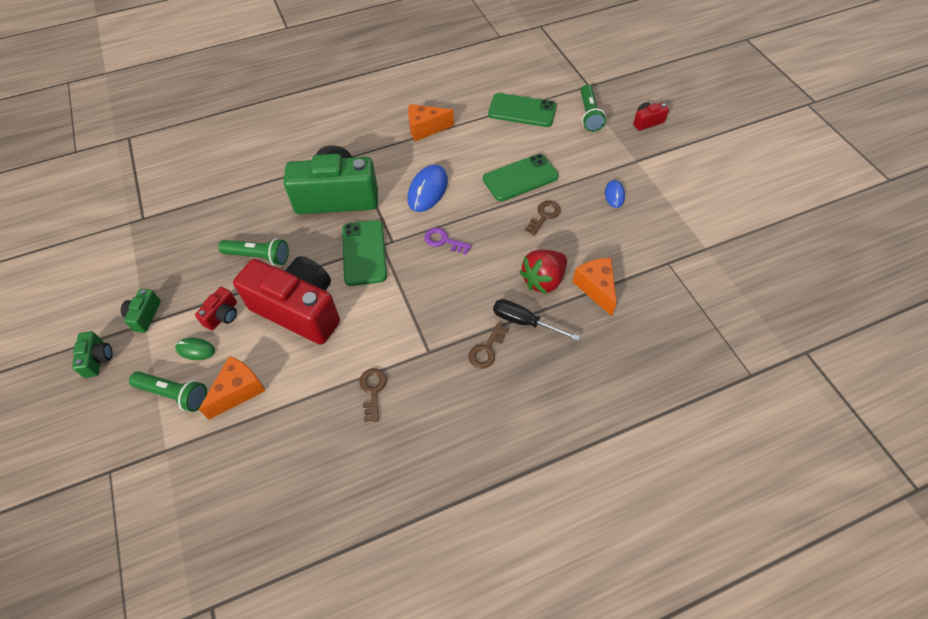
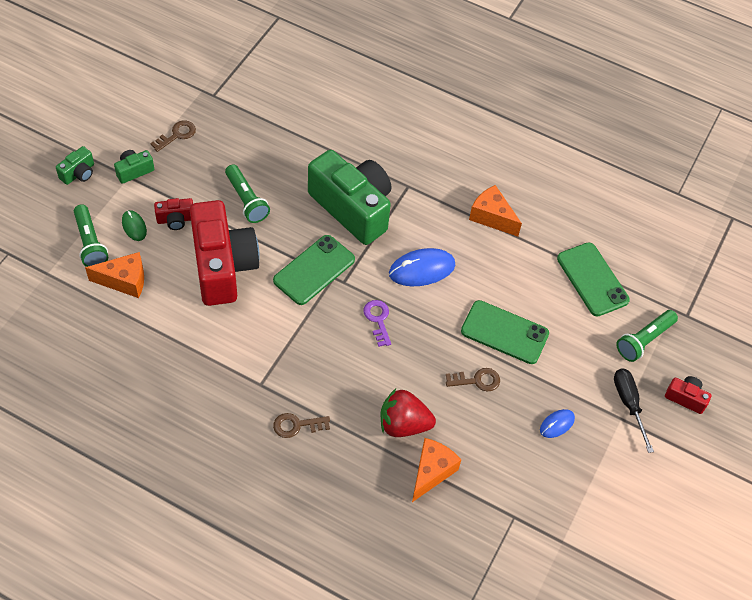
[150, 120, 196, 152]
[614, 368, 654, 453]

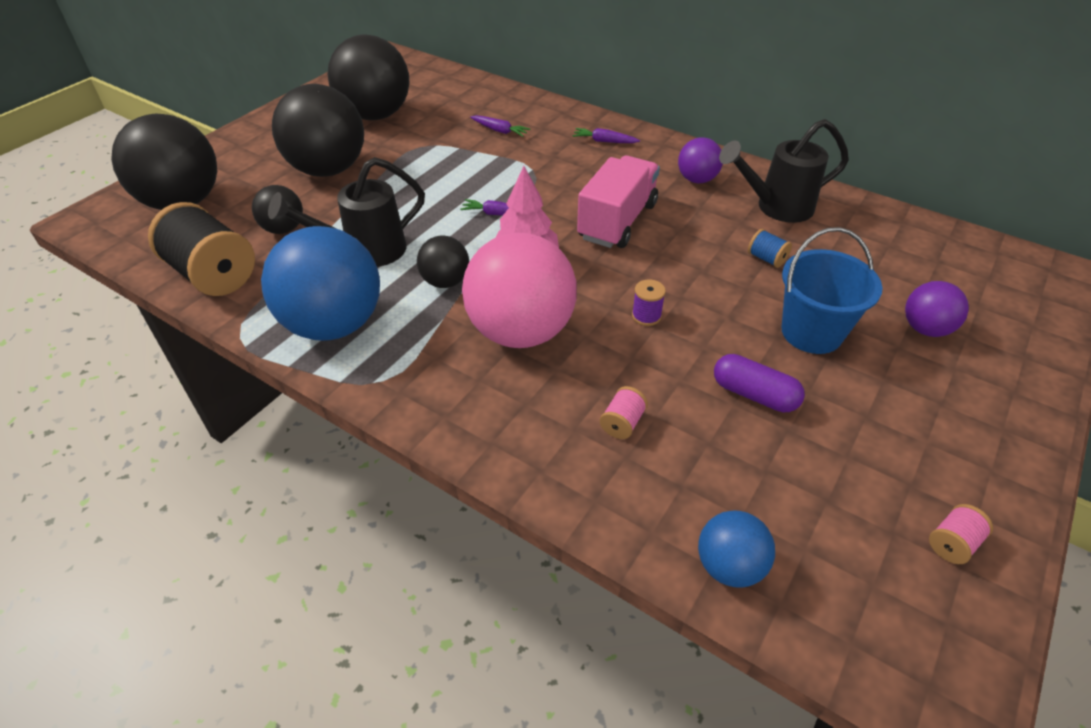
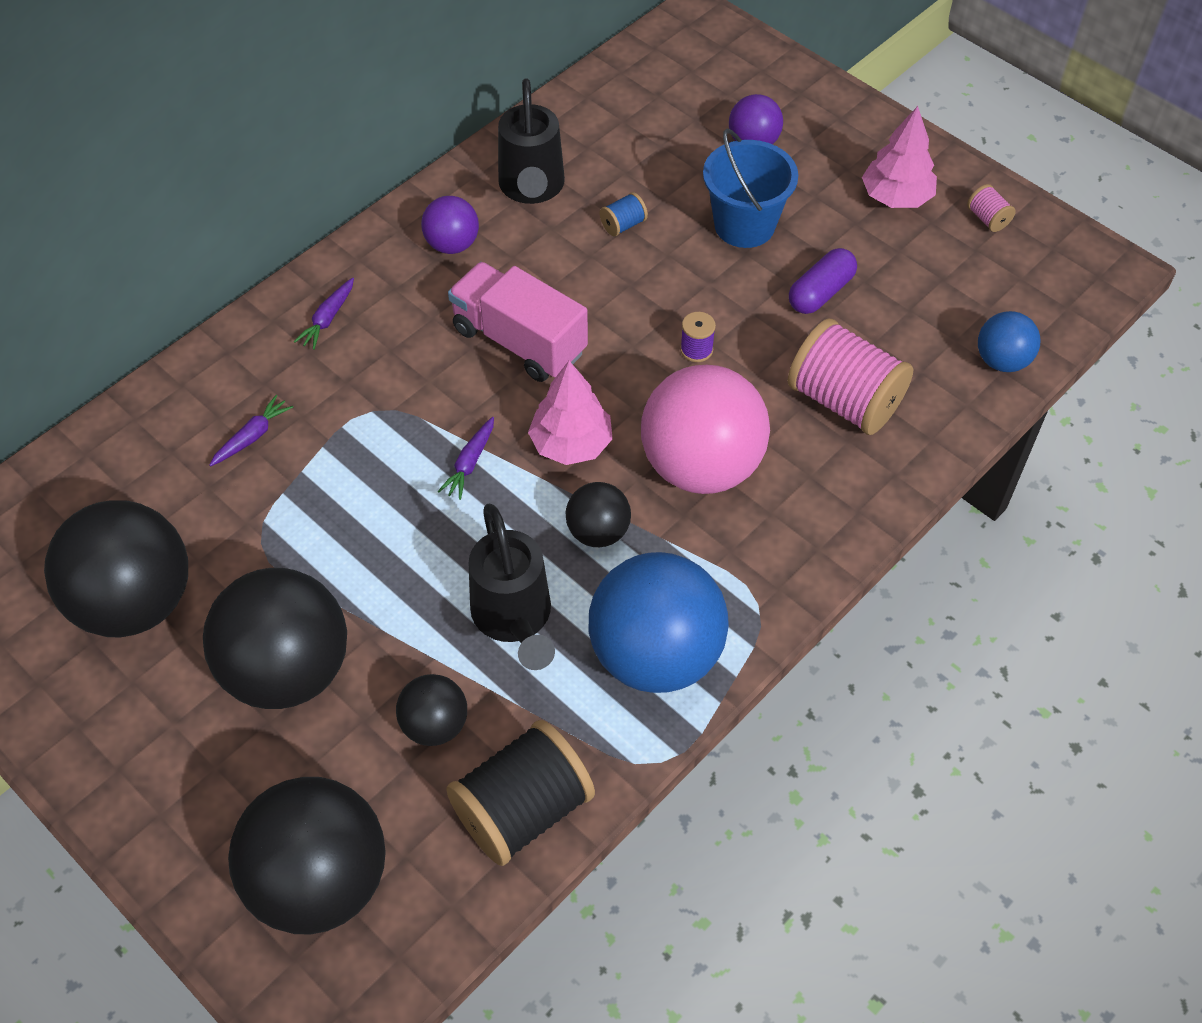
[788, 318, 913, 435]
[862, 106, 937, 208]

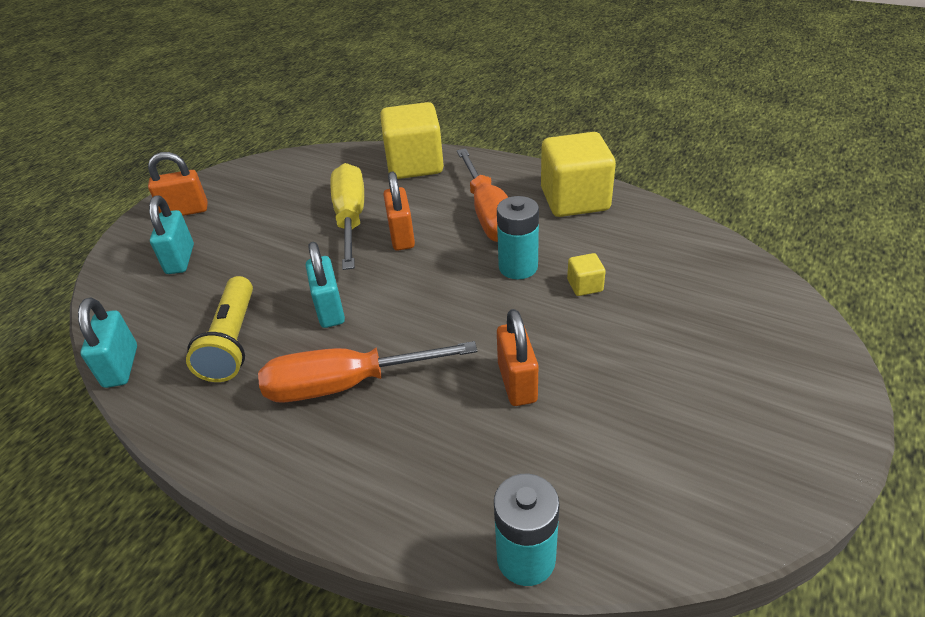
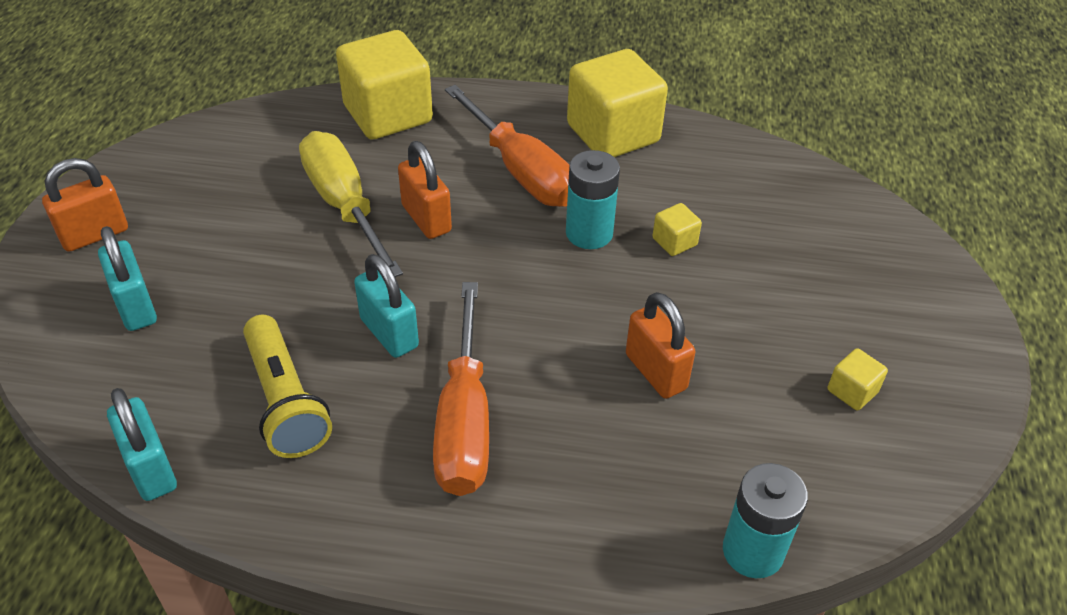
[433, 282, 489, 496]
[828, 348, 888, 411]

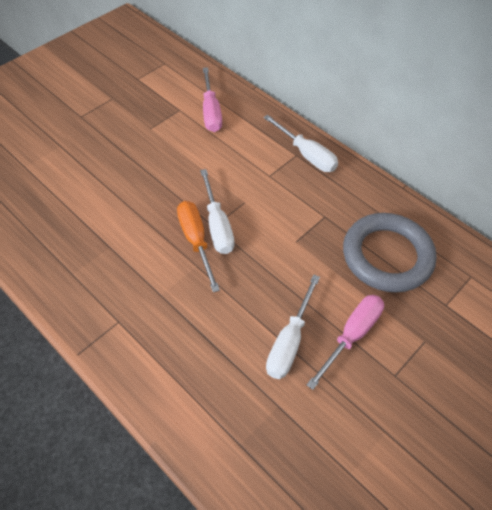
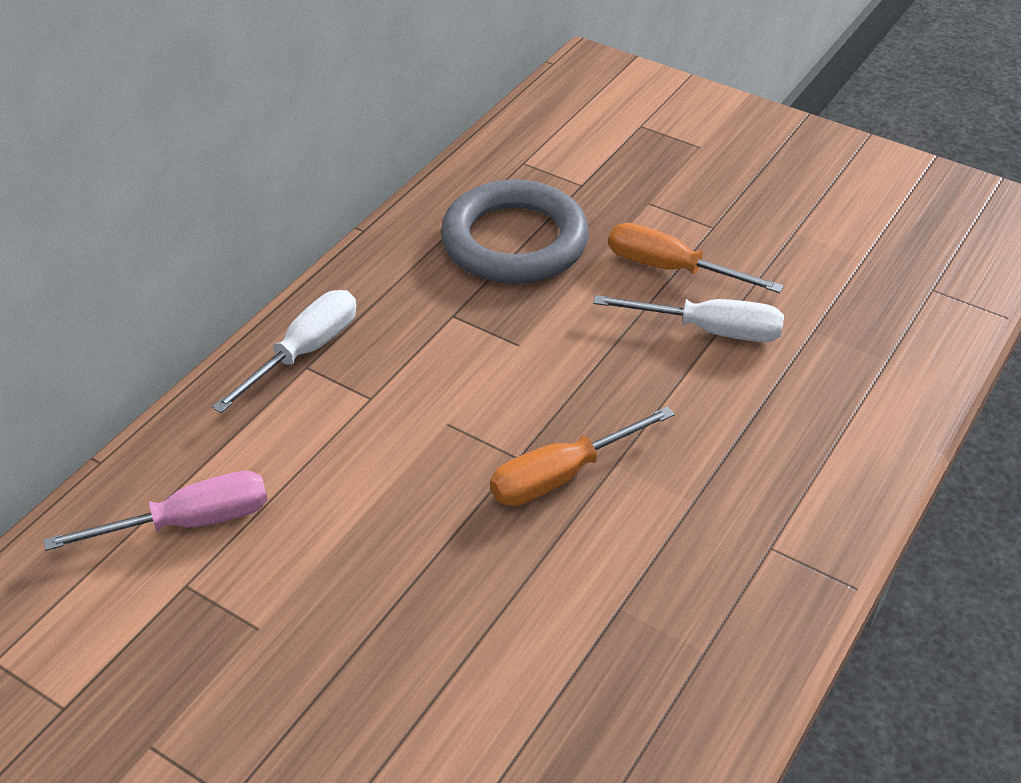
[608, 223, 784, 293]
[200, 169, 234, 254] (first image)

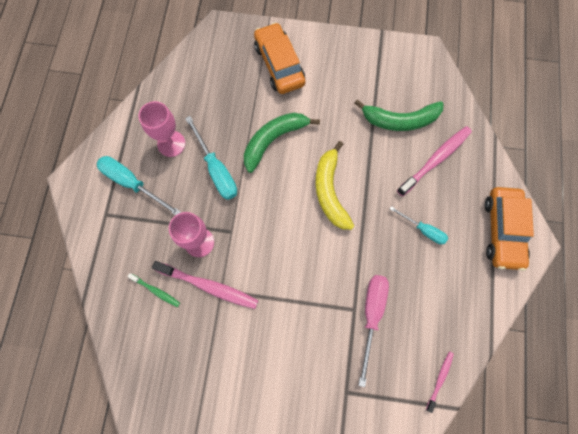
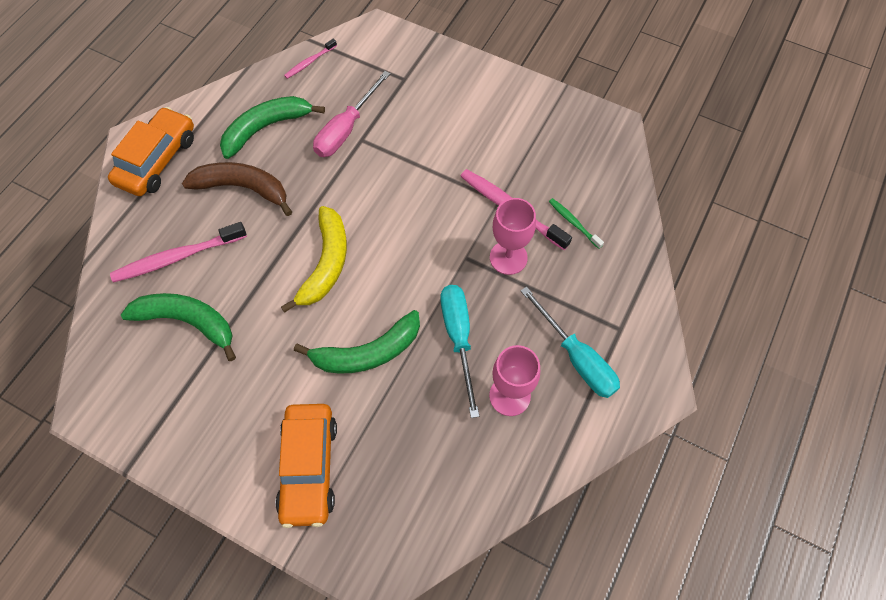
[182, 162, 292, 216]
[220, 96, 325, 159]

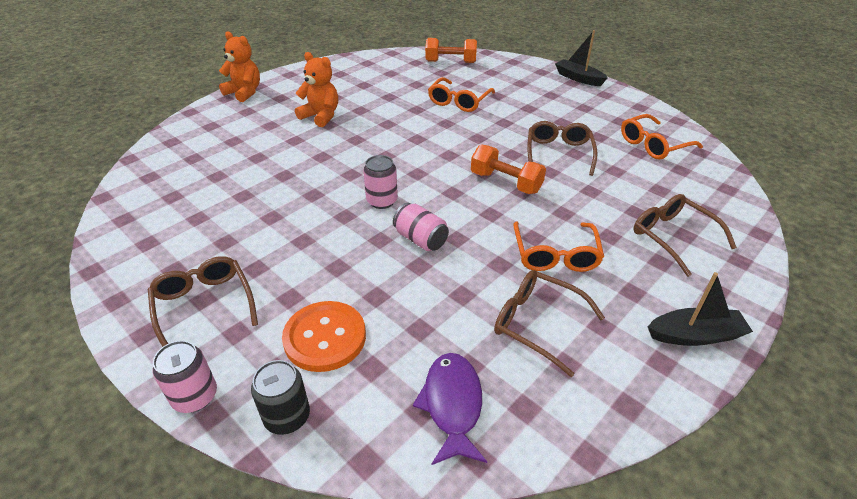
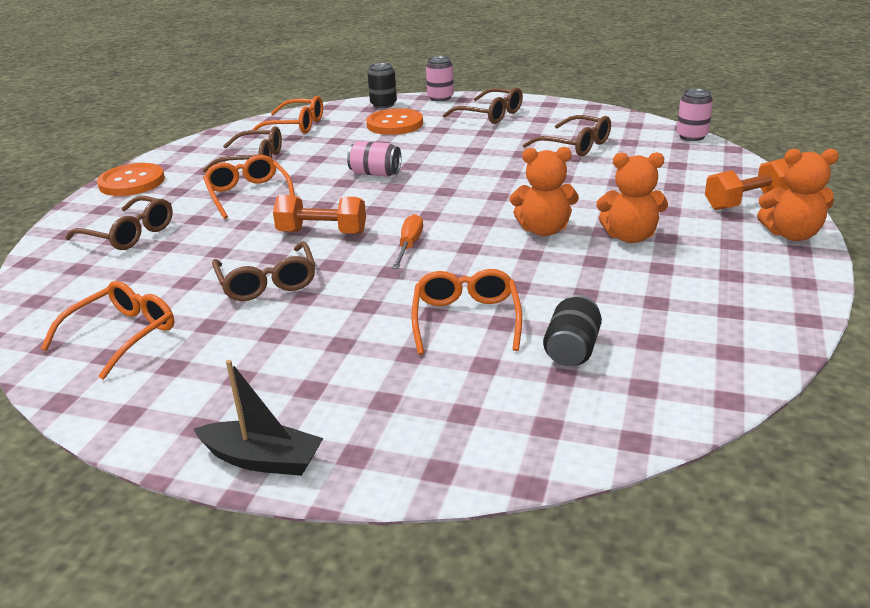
[97, 163, 165, 196]
[250, 96, 323, 135]
[392, 214, 423, 269]
[510, 147, 579, 236]
[523, 115, 611, 156]
[543, 295, 602, 366]
[677, 88, 713, 141]
[705, 158, 789, 210]

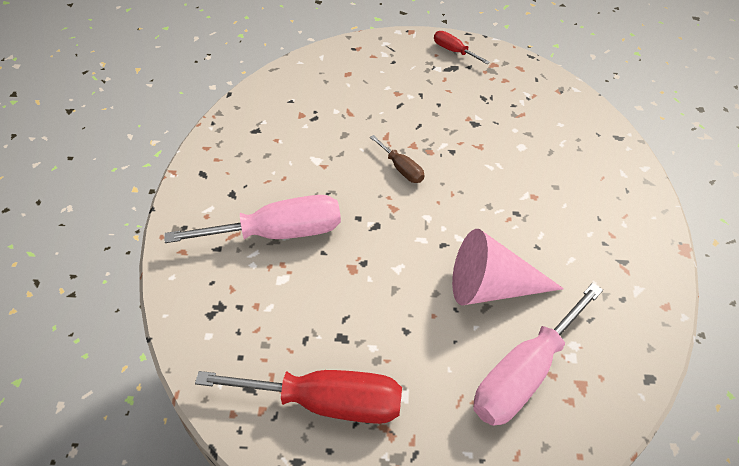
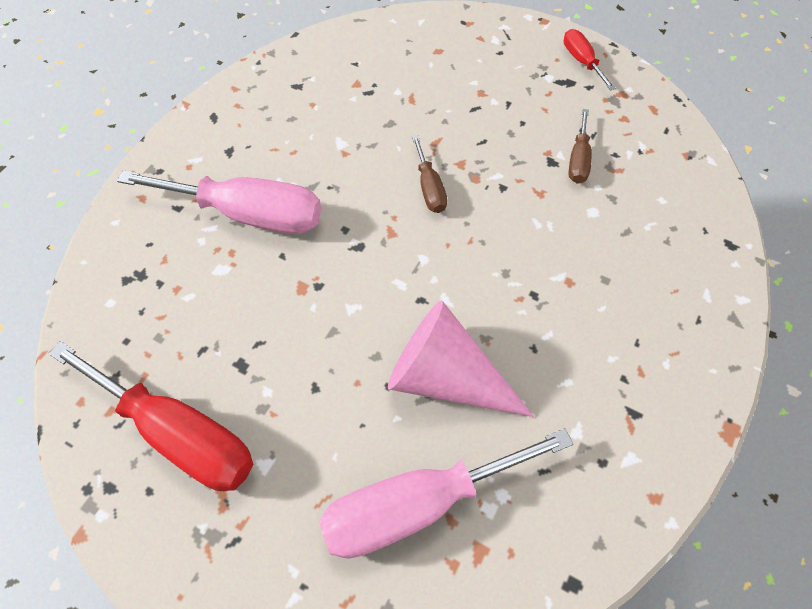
[568, 109, 592, 184]

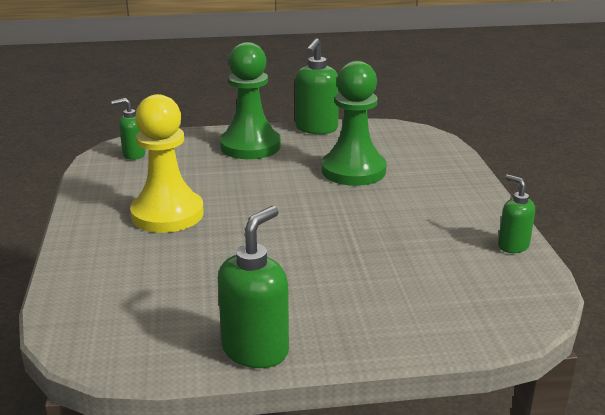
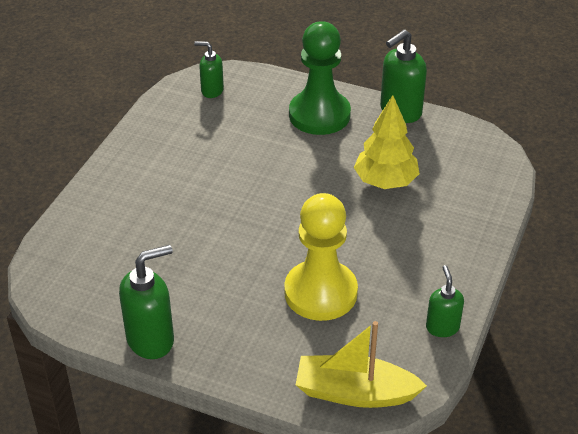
[284, 193, 358, 321]
[296, 321, 427, 408]
[354, 95, 420, 189]

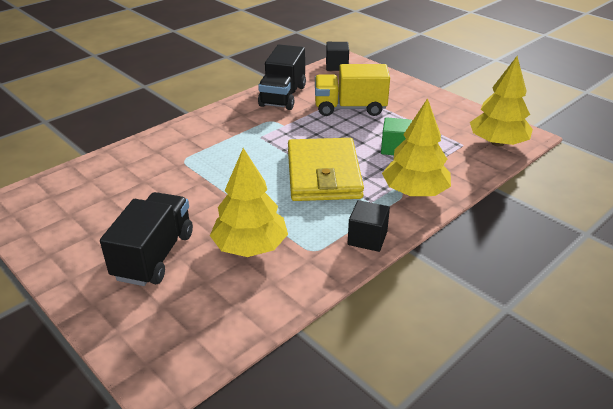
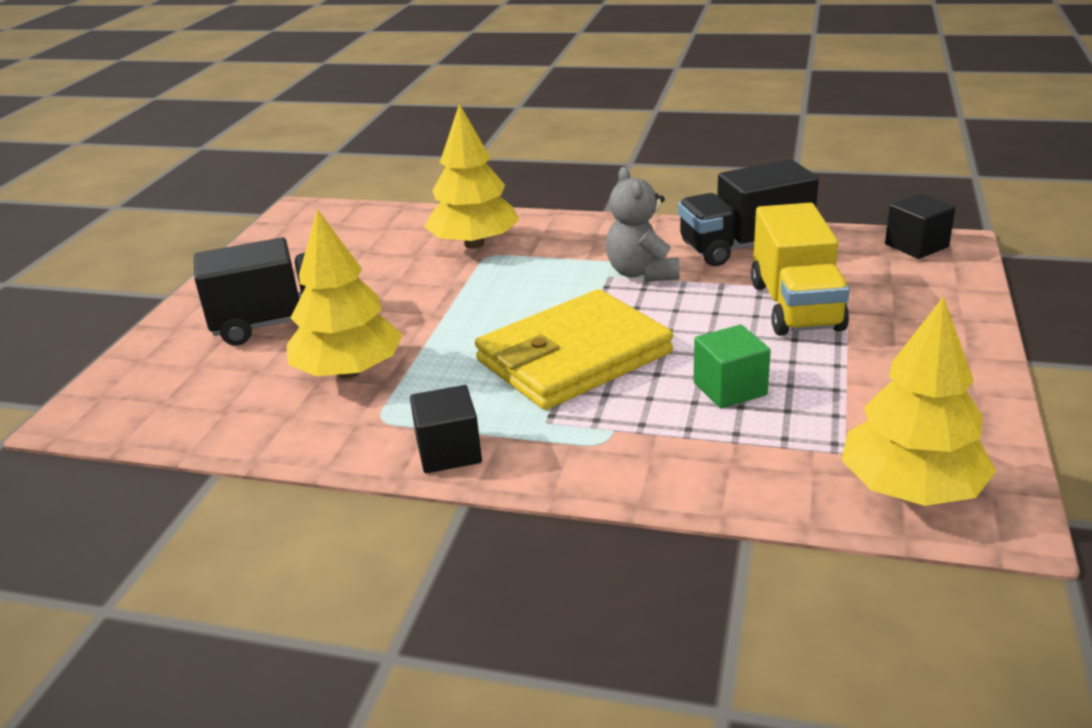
[424, 104, 519, 249]
[606, 167, 680, 282]
[751, 203, 850, 336]

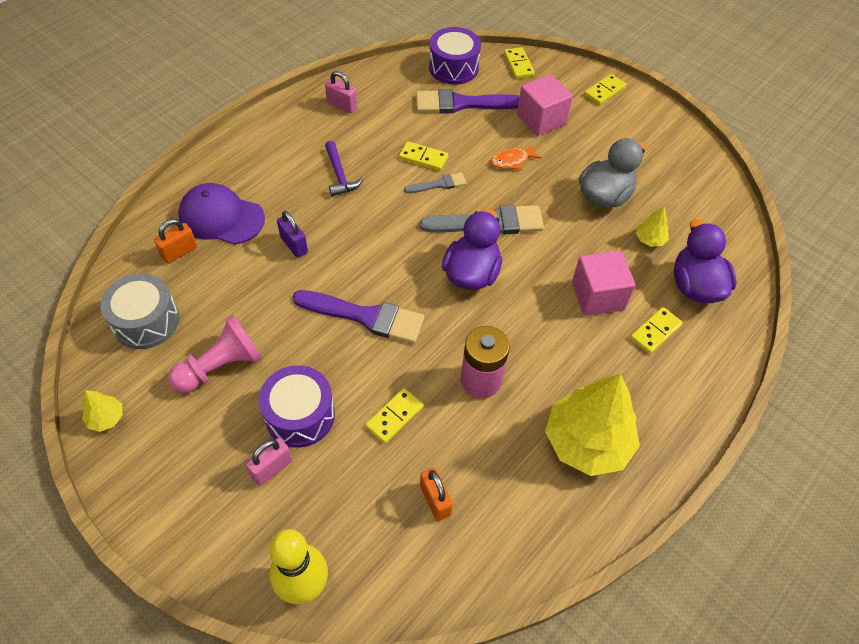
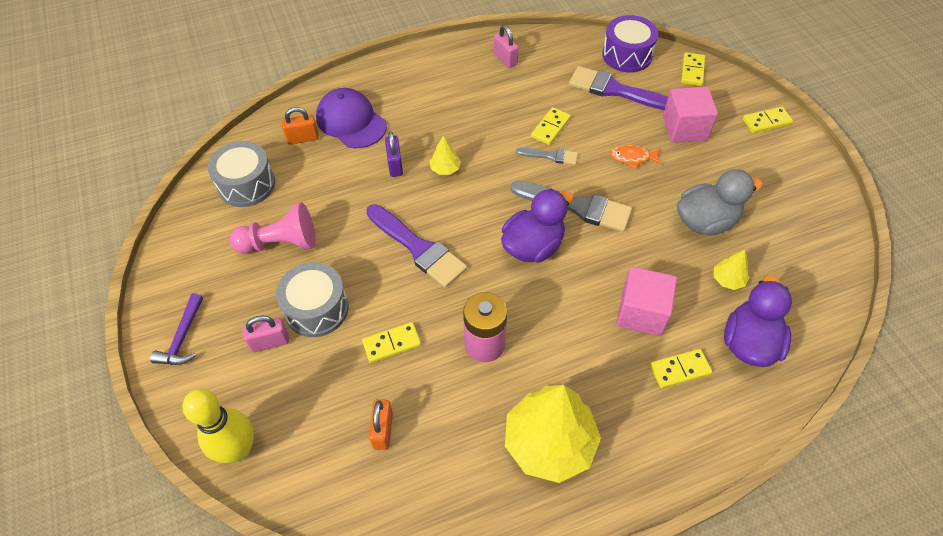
[150, 293, 203, 365]
[276, 262, 349, 337]
[430, 135, 461, 175]
[531, 107, 571, 145]

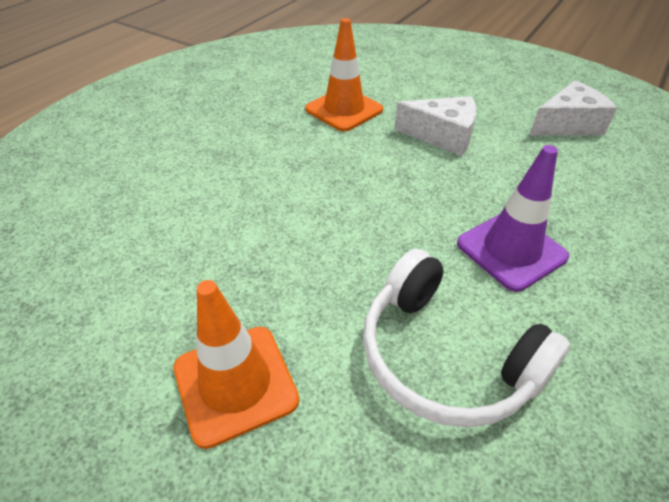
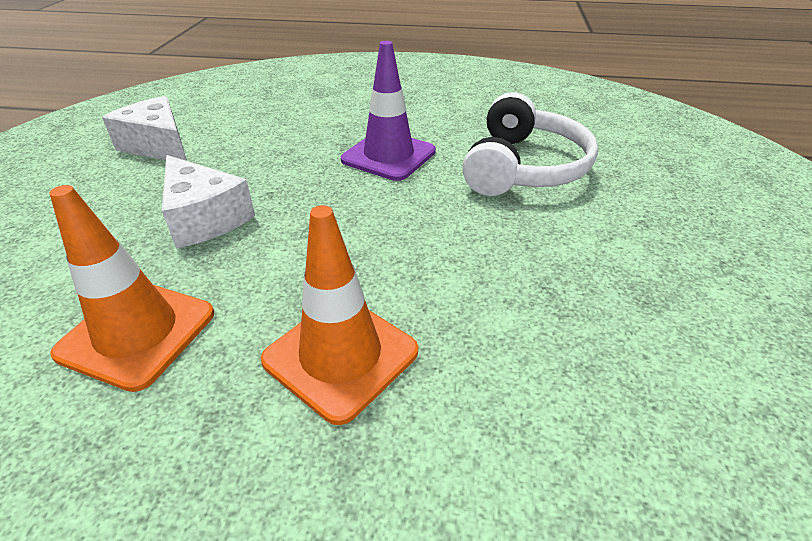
[162, 155, 255, 249]
[261, 205, 418, 425]

